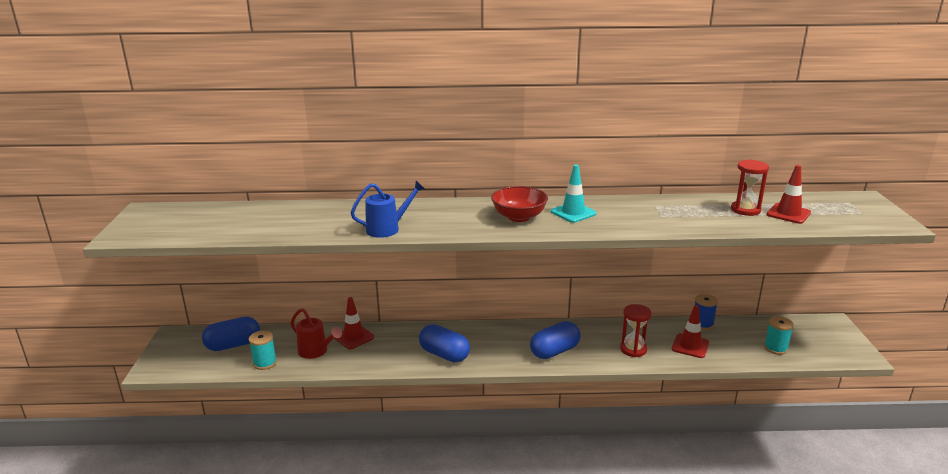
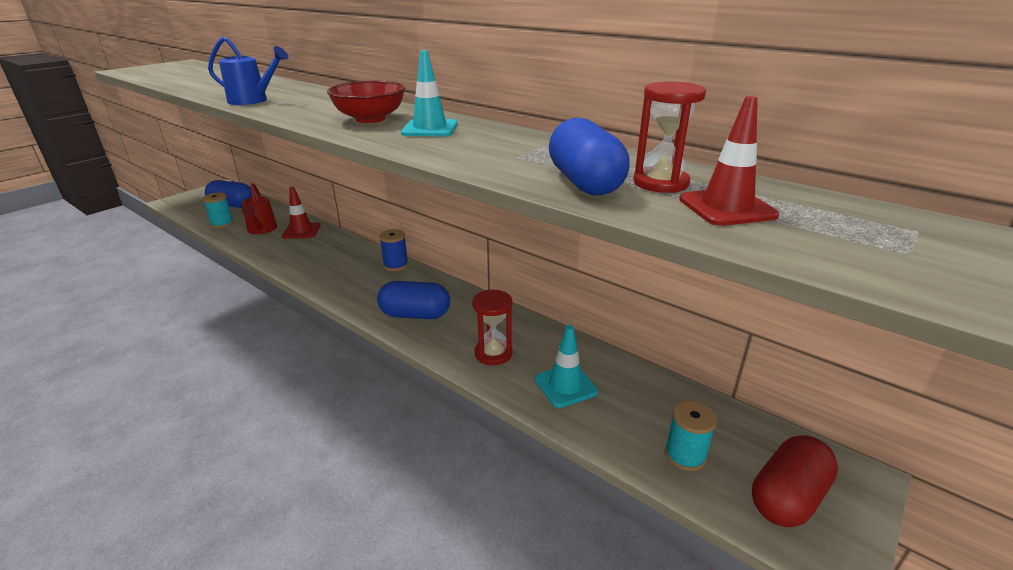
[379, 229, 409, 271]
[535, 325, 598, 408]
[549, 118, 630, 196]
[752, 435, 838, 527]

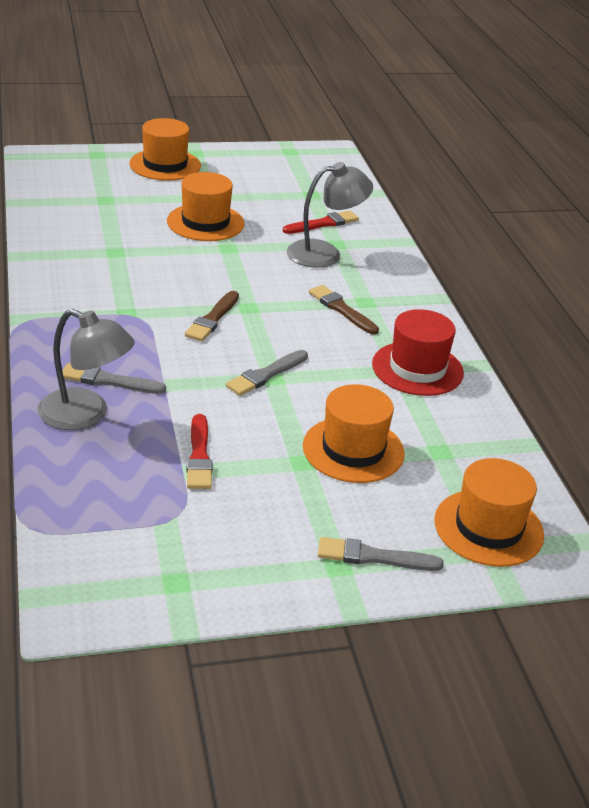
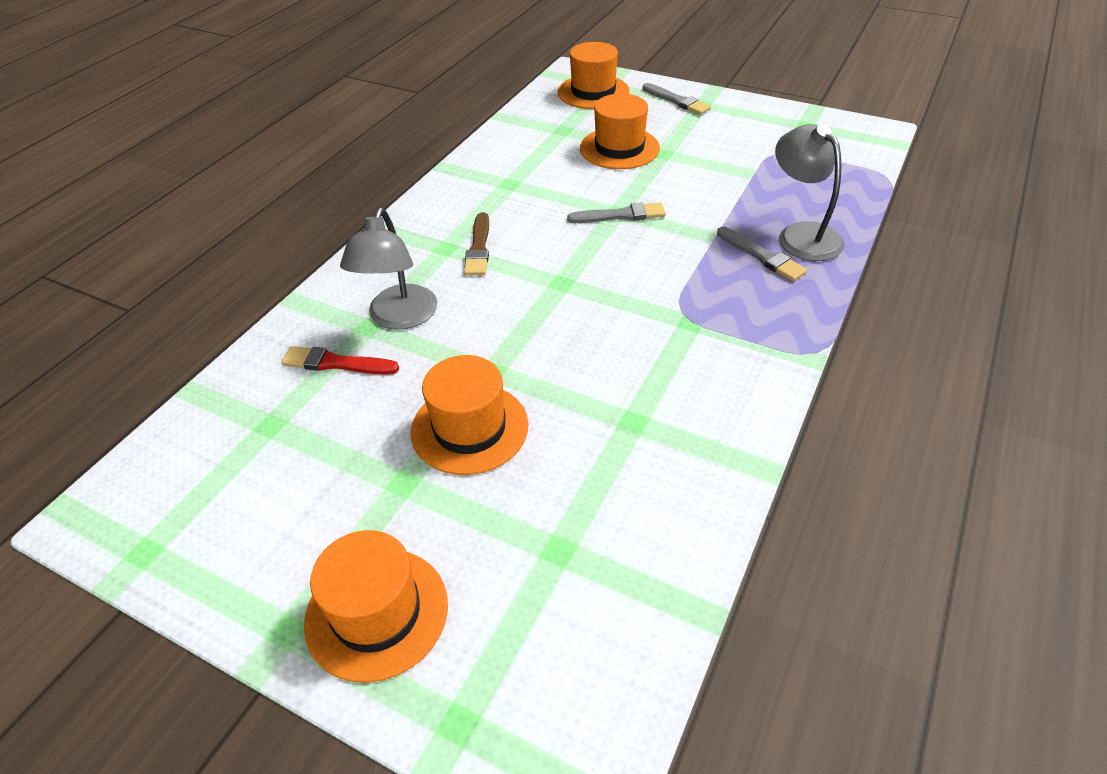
[340, 207, 437, 330]
[185, 291, 239, 341] (first image)
[187, 414, 212, 489] (first image)
[372, 309, 464, 396] (first image)

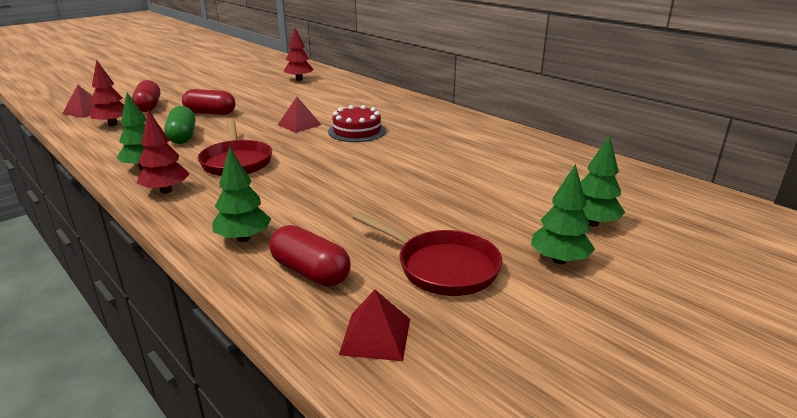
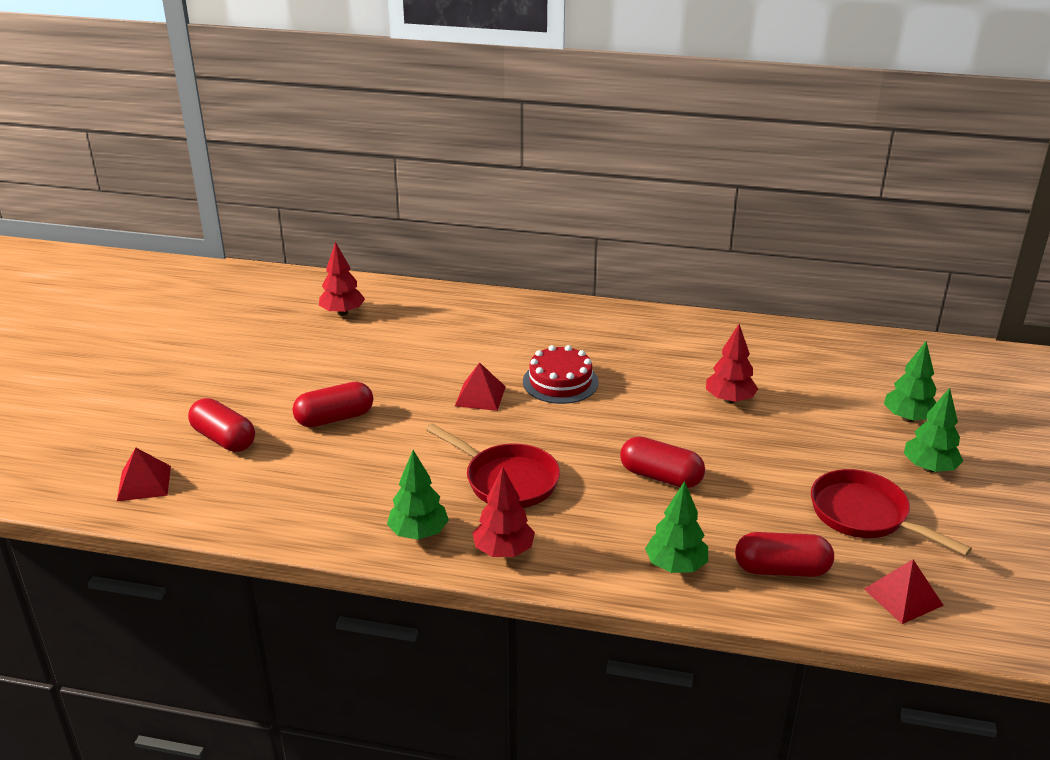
[620, 436, 705, 488]
[706, 324, 758, 404]
[811, 469, 972, 556]
[164, 106, 195, 144] (first image)

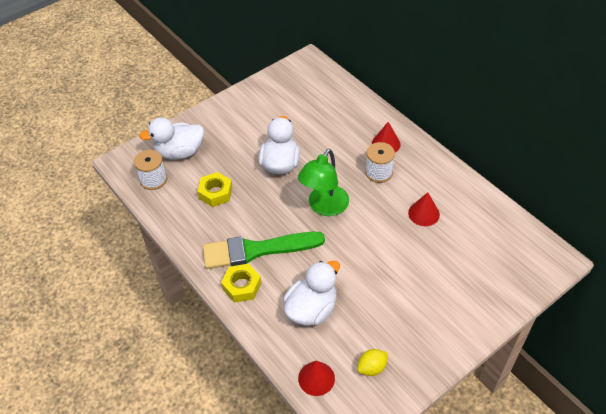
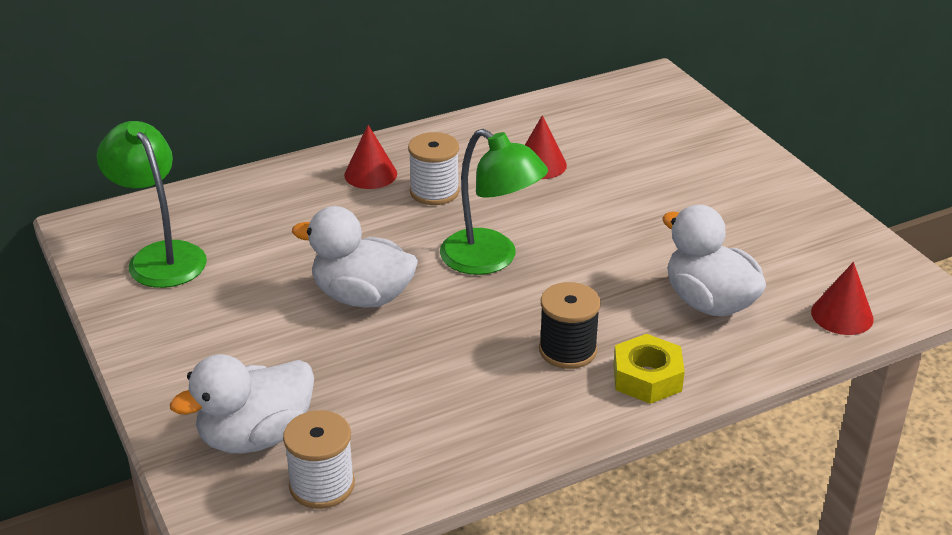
[97, 121, 207, 288]
[170, 354, 314, 454]
[539, 282, 601, 369]
[197, 172, 233, 207] (first image)
[357, 349, 388, 376] (first image)

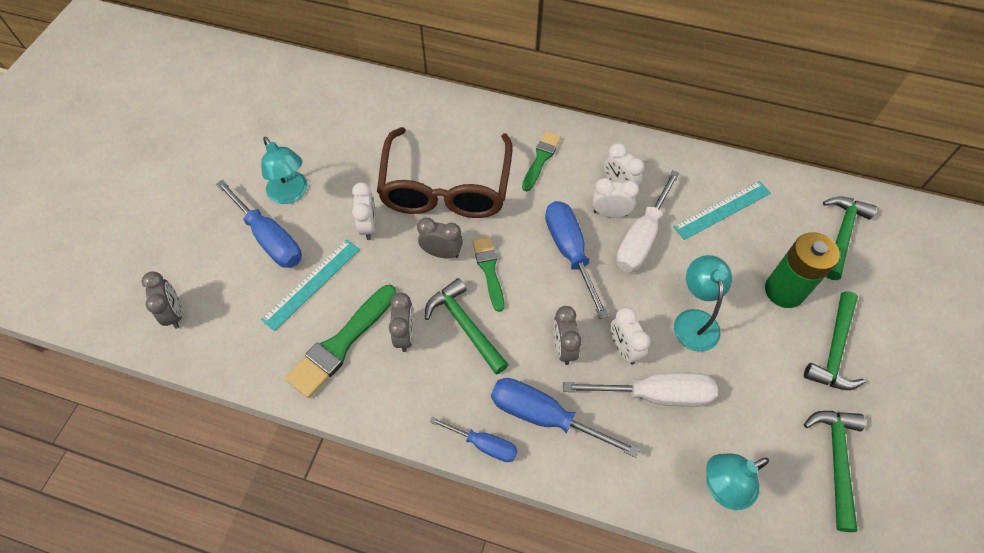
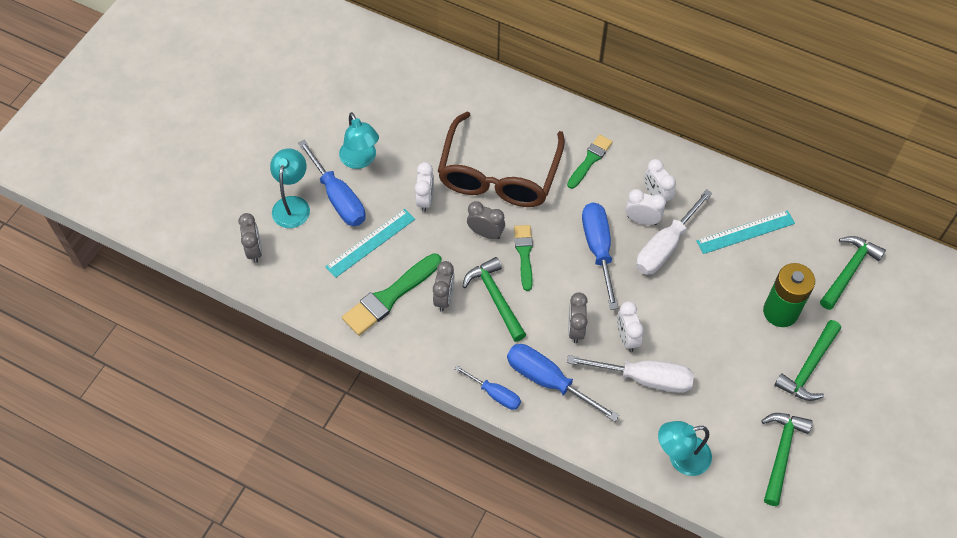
[270, 148, 310, 228]

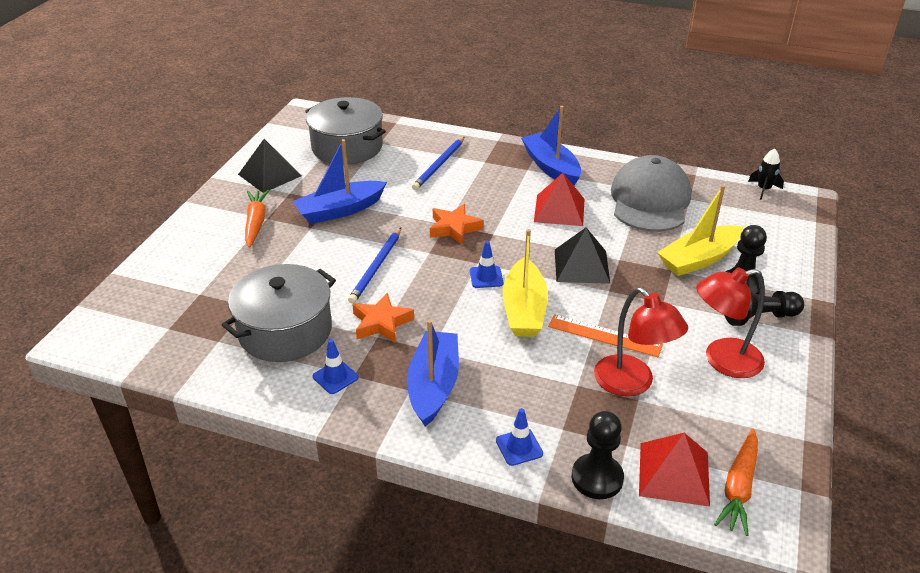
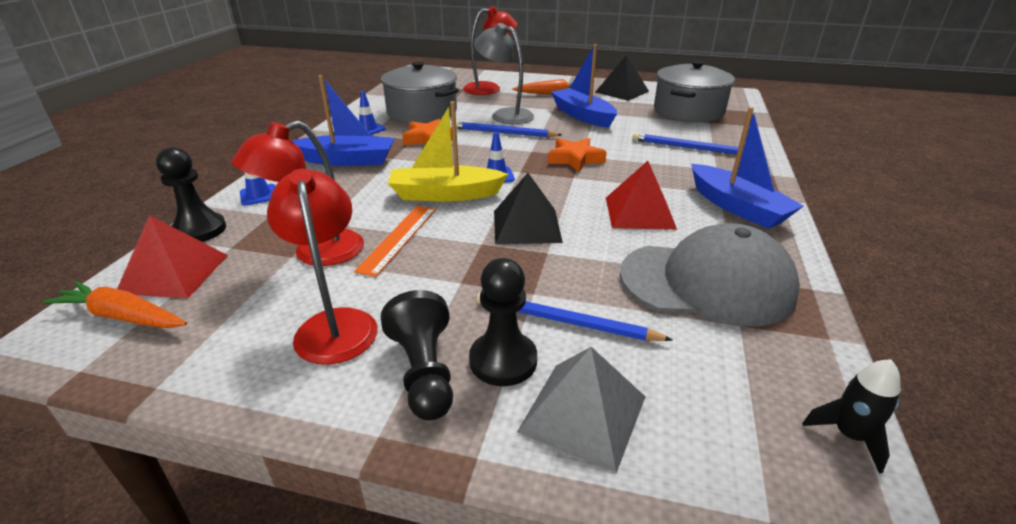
[463, 6, 518, 95]
[474, 23, 534, 124]
[477, 292, 673, 341]
[517, 347, 645, 473]
[691, 107, 804, 229]

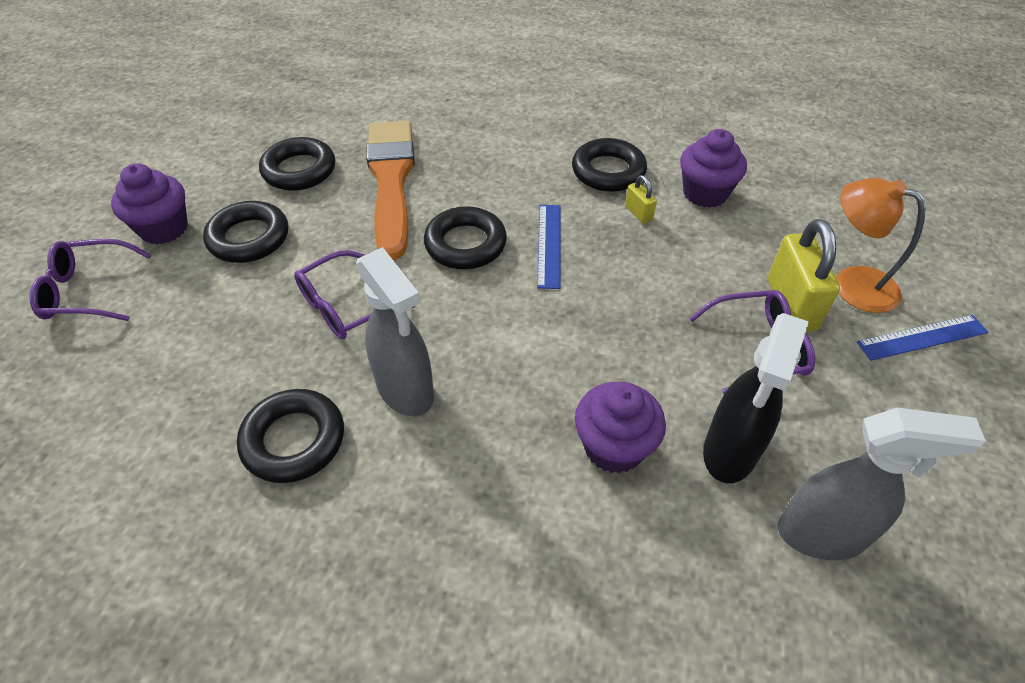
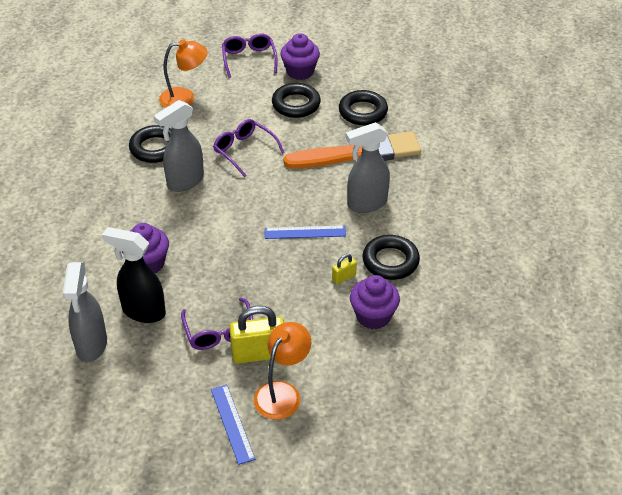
[159, 39, 208, 108]
[346, 122, 390, 213]
[424, 206, 507, 269] (first image)

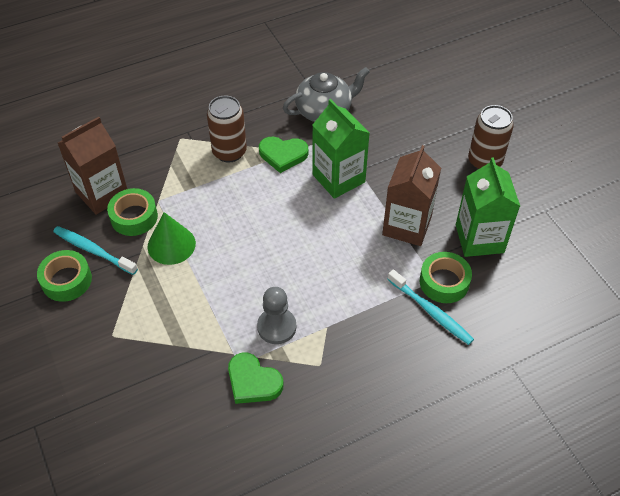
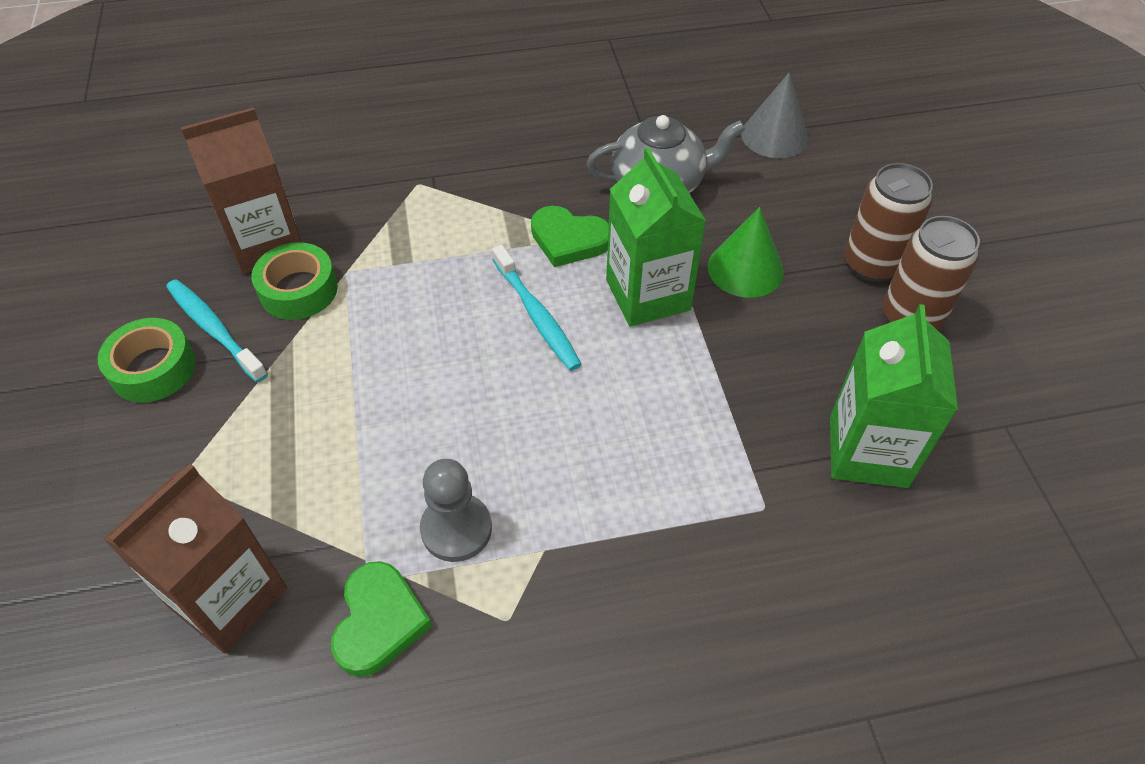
[103, 464, 287, 653]
[331, 561, 432, 677]
[492, 245, 582, 371]
[708, 207, 784, 298]
[741, 73, 808, 158]
[845, 163, 933, 282]
[420, 252, 472, 303] (first image)

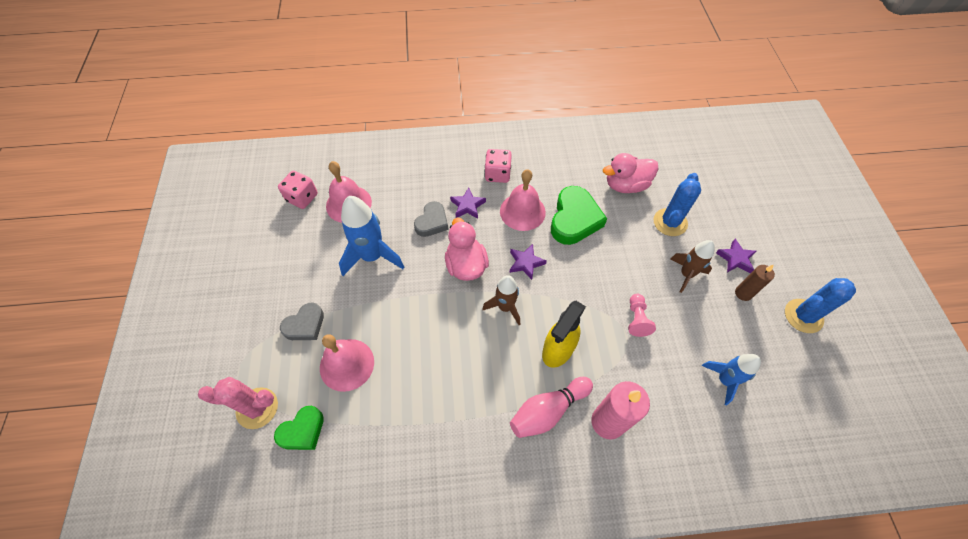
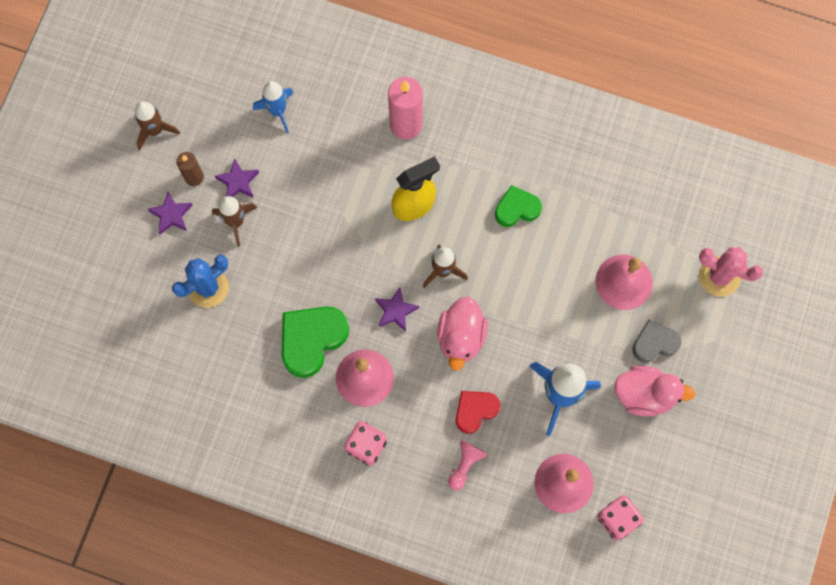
[135, 101, 180, 150]
[215, 158, 259, 198]
[448, 440, 487, 490]
[456, 391, 500, 434]
[495, 185, 542, 227]
[614, 366, 695, 417]
[510, 377, 593, 438] (first image)

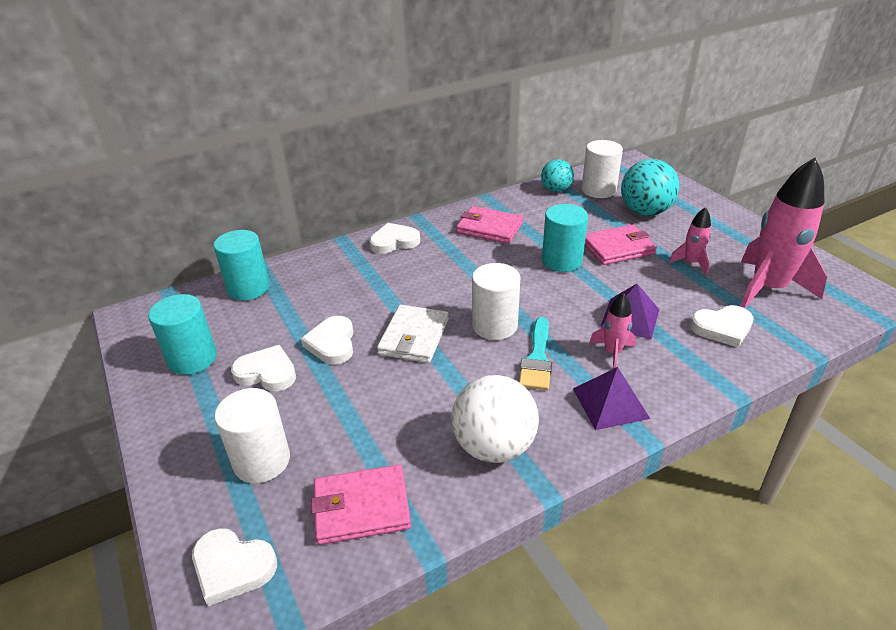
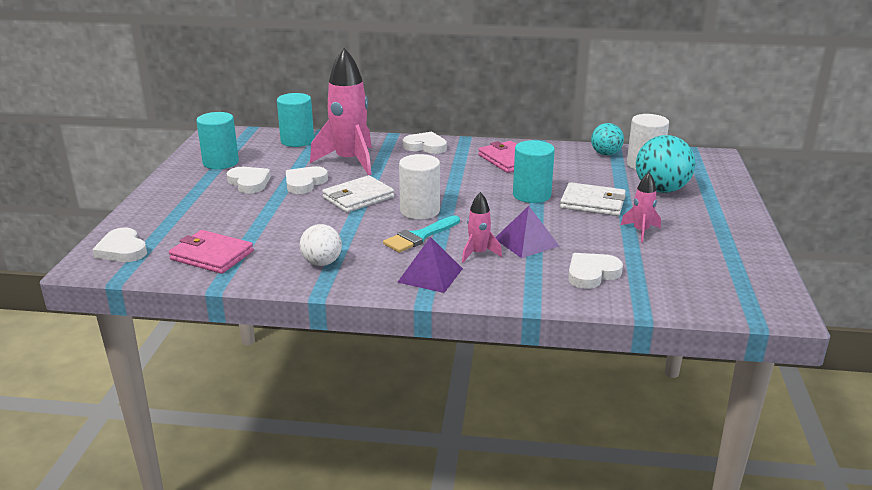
[300, 224, 342, 266]
[310, 48, 372, 175]
[560, 182, 626, 216]
[568, 253, 623, 289]
[214, 388, 290, 483] (first image)

